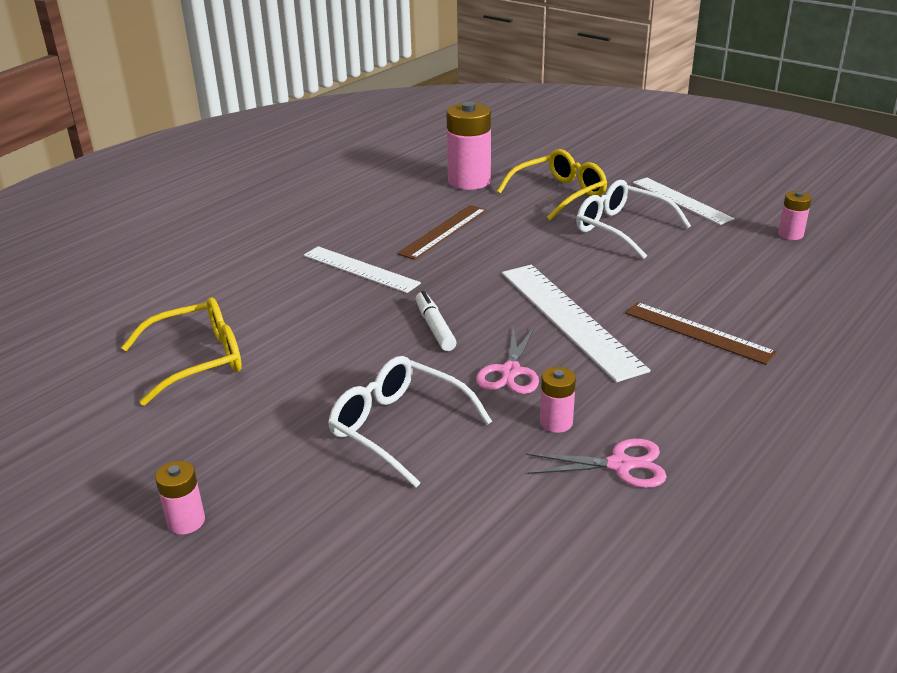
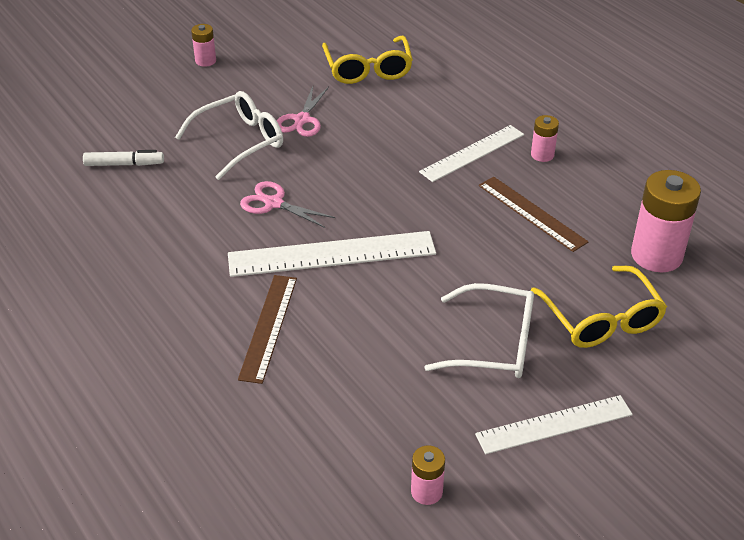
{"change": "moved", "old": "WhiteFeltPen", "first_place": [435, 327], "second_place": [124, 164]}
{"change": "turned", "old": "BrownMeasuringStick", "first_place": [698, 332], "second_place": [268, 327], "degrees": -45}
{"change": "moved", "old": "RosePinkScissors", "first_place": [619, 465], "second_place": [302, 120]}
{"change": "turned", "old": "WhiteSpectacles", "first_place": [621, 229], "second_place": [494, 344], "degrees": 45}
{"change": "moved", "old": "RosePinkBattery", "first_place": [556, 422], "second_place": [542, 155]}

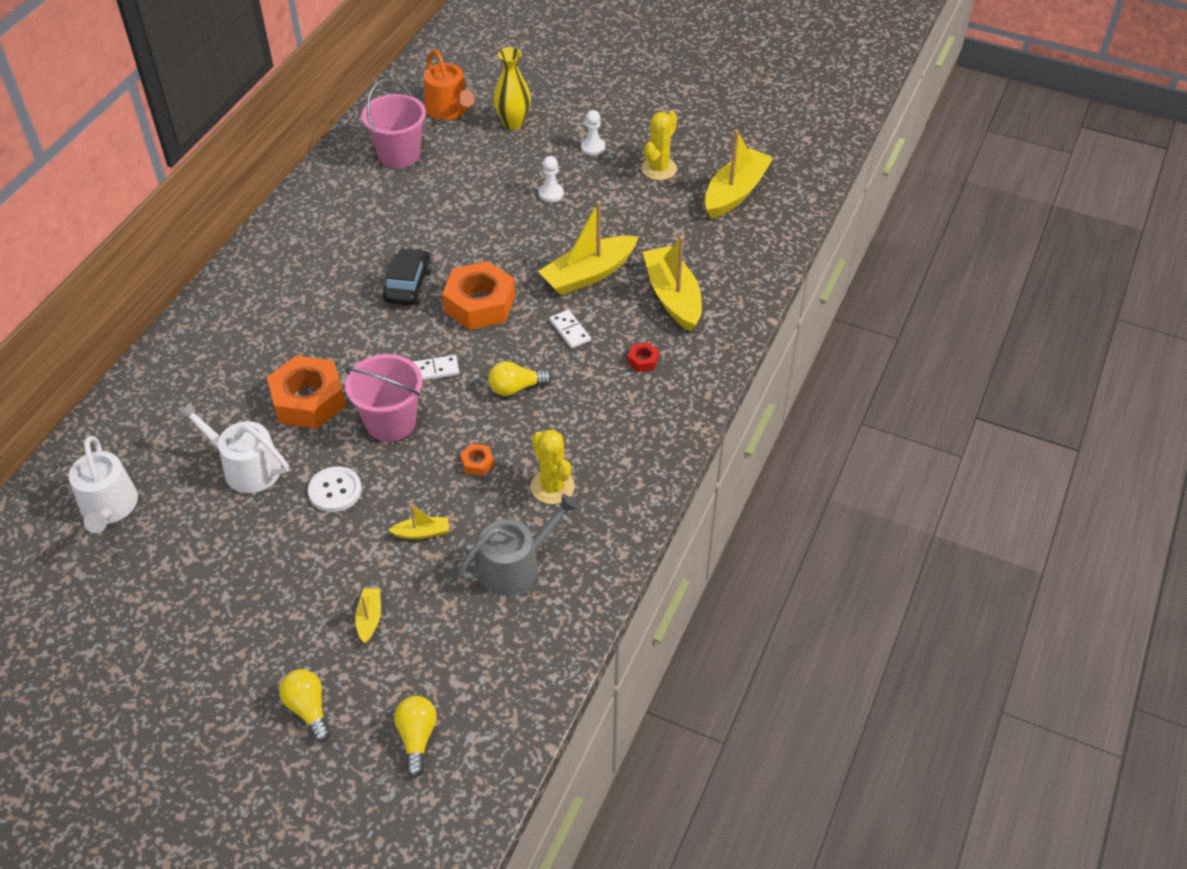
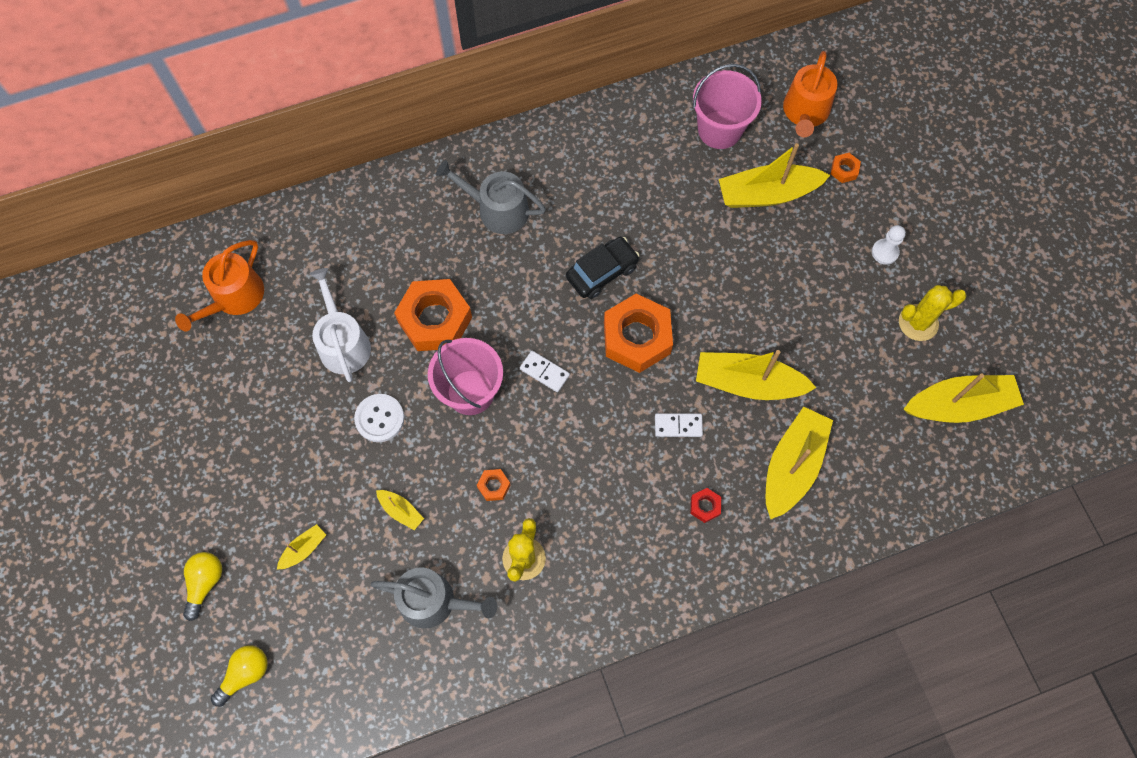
{"change": "recoloured", "old": "WhiteSprinklingCan", "new": "BrightOrangeSprinklingCan", "first_place": [109, 507], "second_place": [234, 297]}
{"change": "added", "new": "GreySprinklingCan", "second_place": [497, 209]}
{"change": "turned", "old": "WhiteDomino", "first_place": [569, 331], "second_place": [678, 426], "degrees": 75}
{"change": "added", "new": "YellowSailboat", "second_place": [767, 194]}
{"change": "replaced", "old": "YellowVase", "new": "BrightOrangeHexagonNut", "first_place": [513, 123], "second_place": [844, 170]}
{"change": "removed", "old": "YellowLightbulb", "first_place": [515, 388]}
{"change": "removed", "old": "WhiteGamePawn", "first_place": [551, 194]}

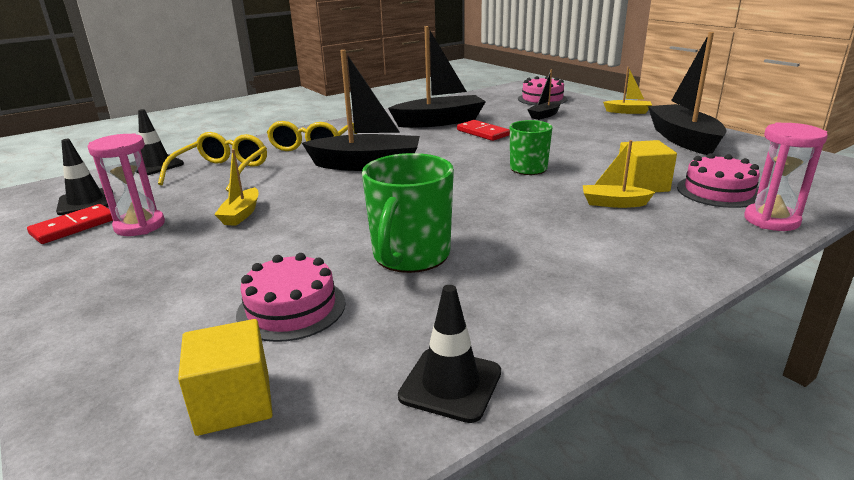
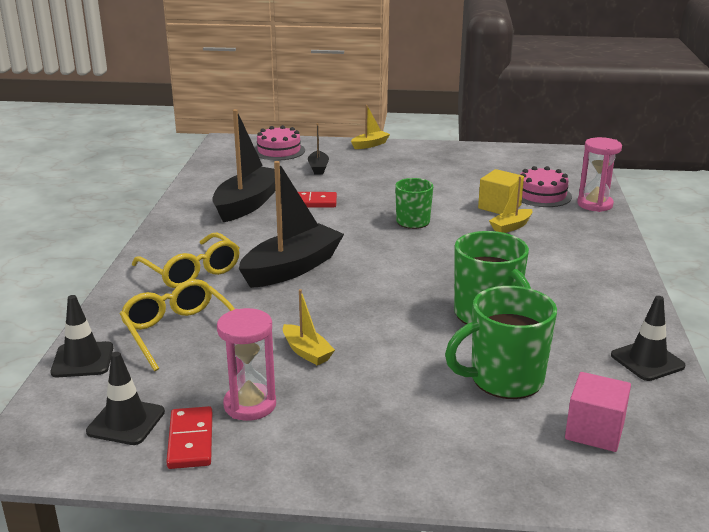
{"change": "replaced", "old": "RosePinkGateau", "new": "LeafGreenCoffeeMug", "first_place": [291, 308], "second_place": [504, 379]}
{"change": "recoloured", "old": "YellowCube", "new": "RosePinkCube", "first_place": [234, 402], "second_place": [594, 431]}
{"change": "removed", "old": "JetBlackSailboat", "first_place": [683, 139]}

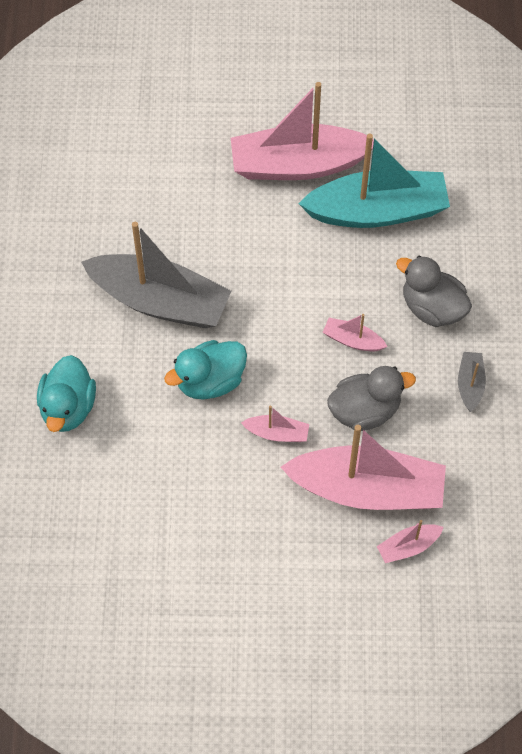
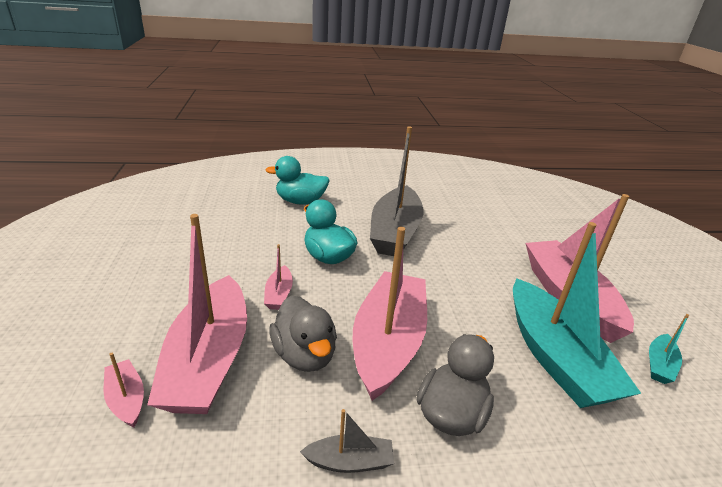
{"change": "resized", "old": "RosePinkSailboat", "first_place": [353, 340], "second_place": [388, 342], "factor": 2.35}
{"change": "added", "new": "TealSailboat", "second_place": [659, 365]}

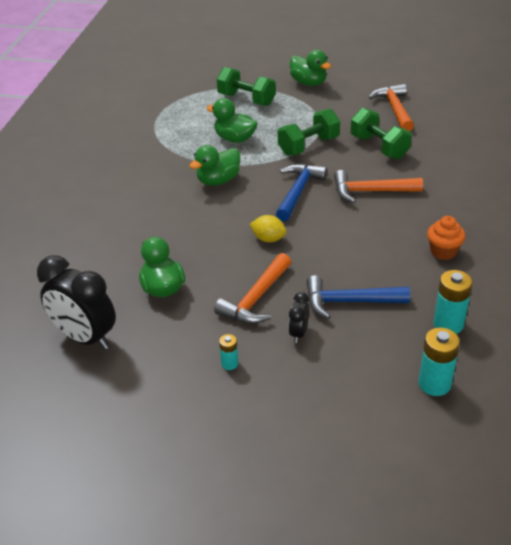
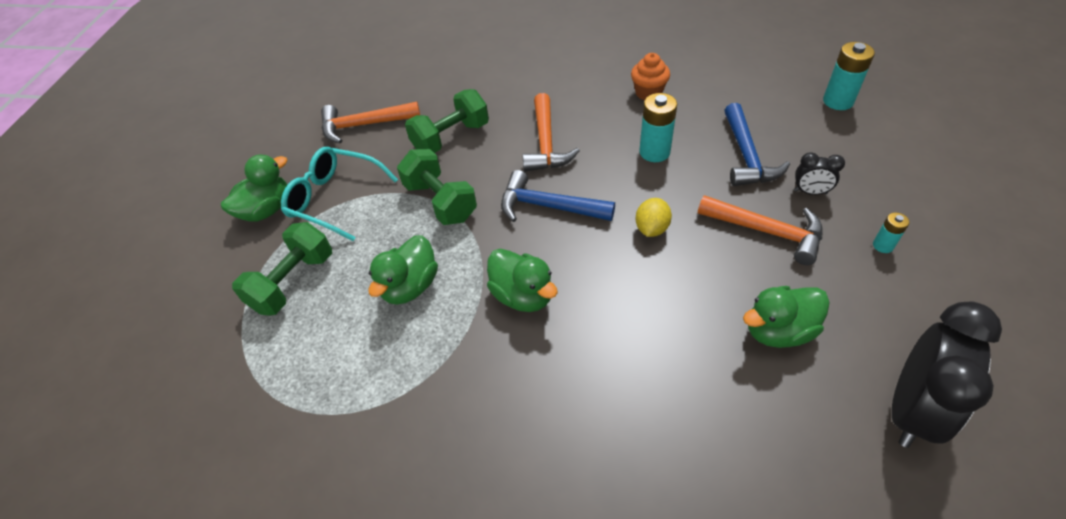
{"change": "added", "new": "TealSpectacles", "second_place": [335, 199]}
{"change": "moved", "old": "TealBattery", "first_place": [448, 324], "second_place": [654, 152]}

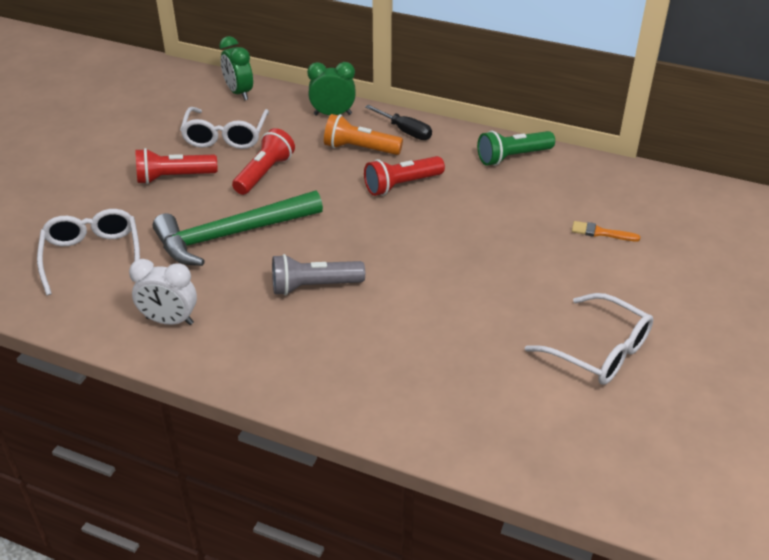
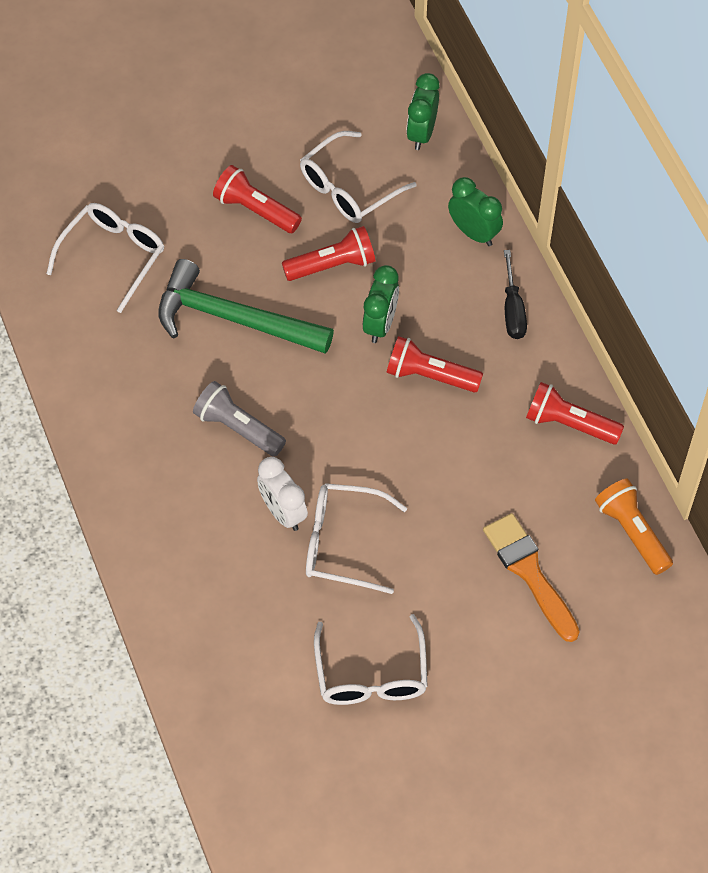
{"change": "moved", "old": "WhiteClock", "first_place": [169, 321], "second_place": [283, 512]}
{"change": "added", "new": "WhiteSpectacles", "second_place": [342, 543]}
{"change": "added", "new": "LeafGreenClock", "second_place": [380, 324]}
{"change": "resized", "old": "BrightOrangeBrush", "first_place": [601, 233], "second_place": [529, 572], "factor": 1.91}
{"change": "recoloured", "old": "LeafGreenTorch", "new": "RedTorch", "first_place": [512, 157], "second_place": [569, 423]}
{"change": "moved", "old": "BrightOrangeTorch", "first_place": [360, 149], "second_place": [632, 532]}

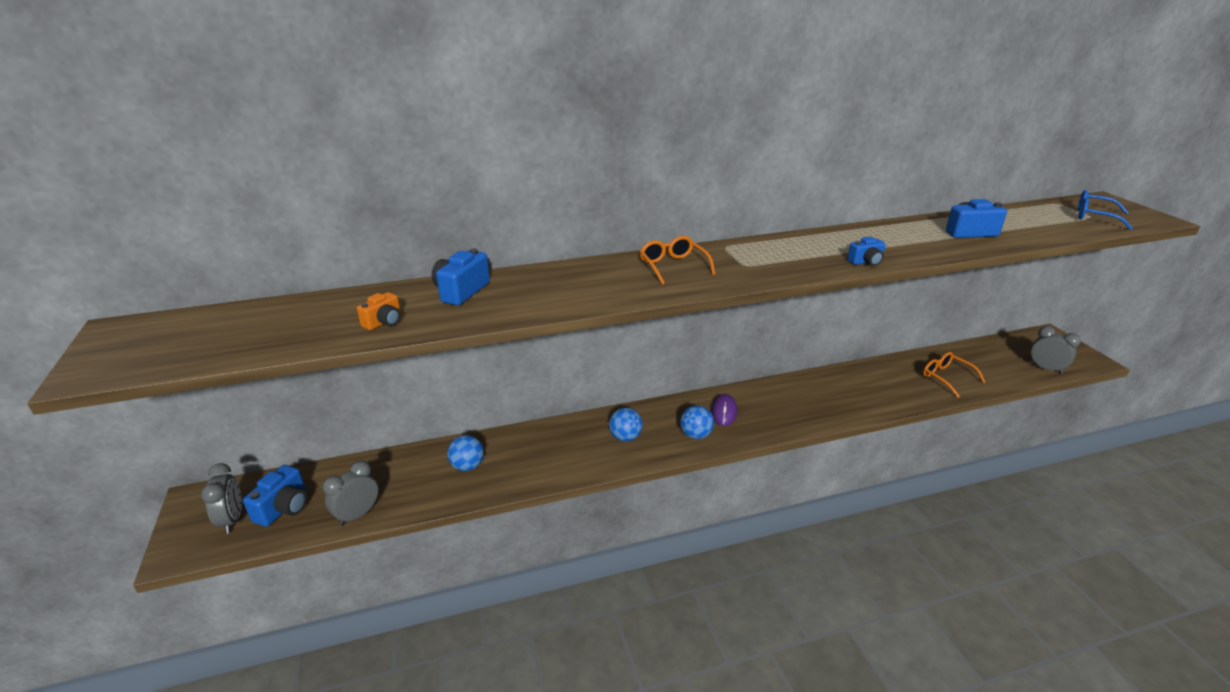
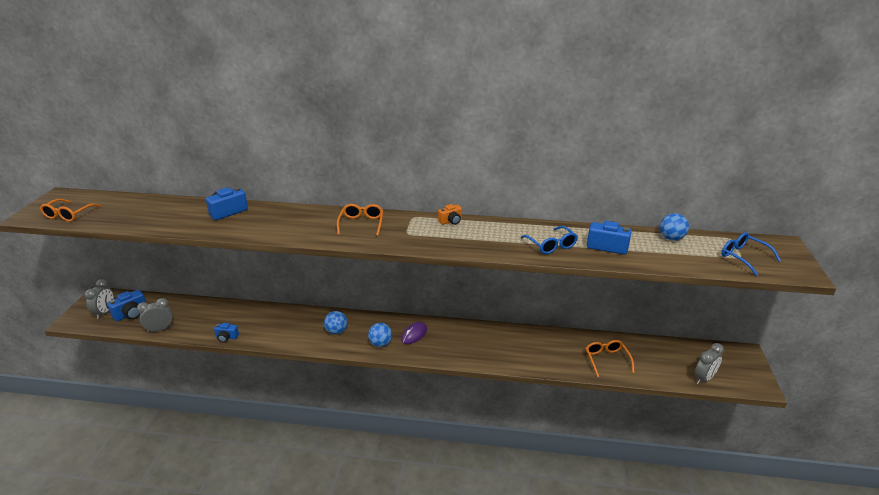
{"change": "added", "new": "BrightOrangeSpectacles", "second_place": [68, 215]}
{"change": "moved", "old": "CobaltCompactCamera", "first_place": [866, 262], "second_place": [226, 337]}
{"change": "moved", "old": "BrightOrangeCompactCamera", "first_place": [384, 322], "second_place": [451, 221]}
{"change": "added", "new": "CobaltSpectacles", "second_place": [551, 245]}
{"change": "moved", "old": "CobaltPlayBall", "first_place": [467, 466], "second_place": [671, 238]}
{"change": "turned", "old": "GreyClock", "first_place": [1046, 369], "second_place": [704, 378], "degrees": 75}

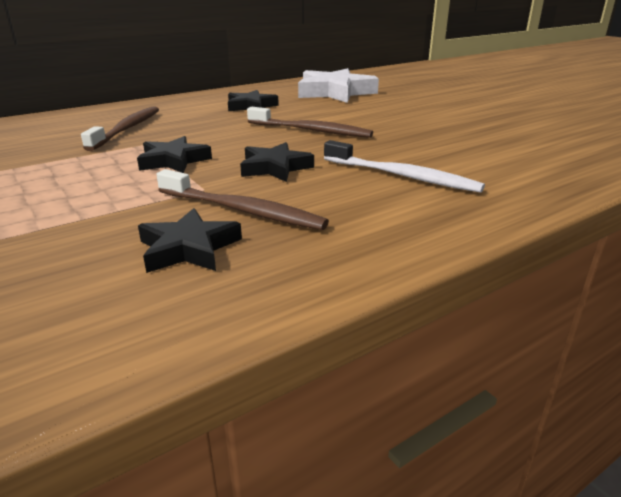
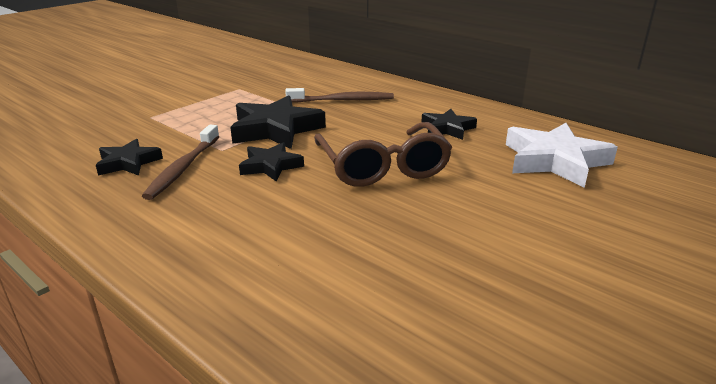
{"change": "resized", "old": "JetBlackStarShape", "first_place": [173, 160], "second_place": [276, 129], "factor": 1.71}
{"change": "replaced", "old": "BrownToothbrush", "new": "BrownSpectacles", "first_place": [311, 130], "second_place": [383, 167]}
{"change": "removed", "old": "WhiteToothbrush", "first_place": [402, 176]}

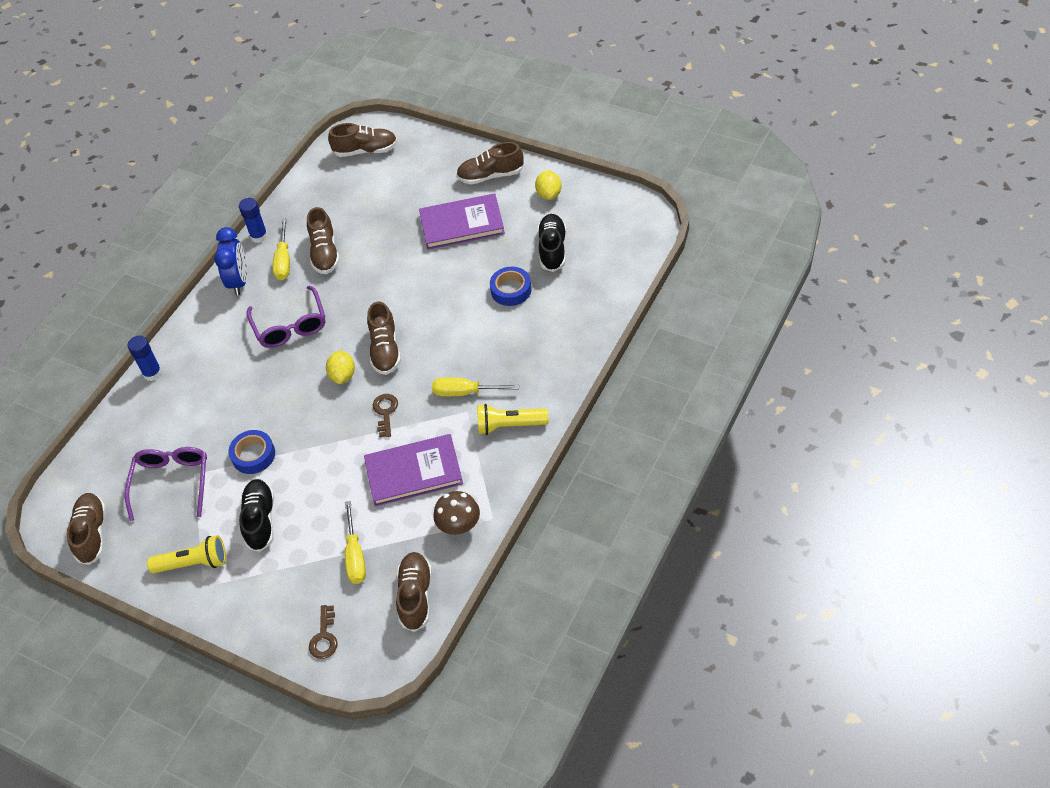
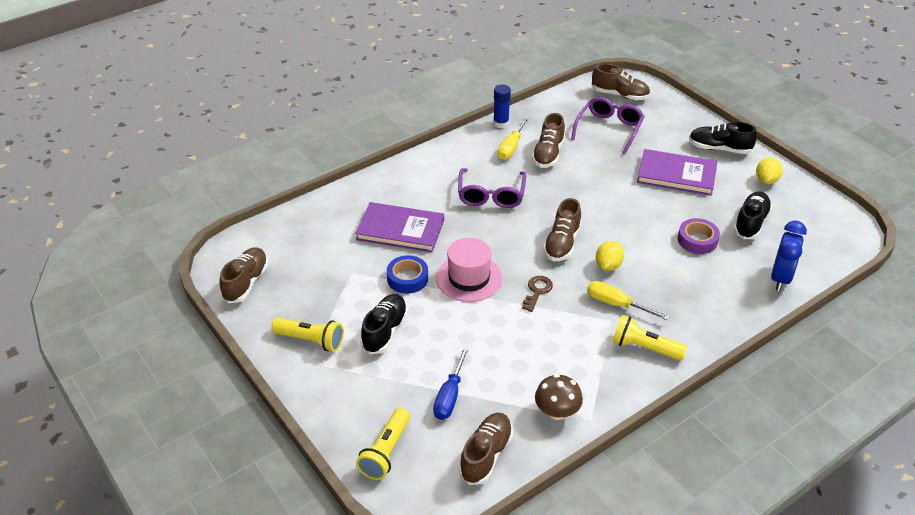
{"change": "moved", "old": "VioletHardback", "first_place": [414, 472], "second_place": [400, 230]}
{"change": "replaced", "old": "BrownLatchkey", "new": "YellowTorch", "first_place": [324, 637], "second_place": [386, 452]}
{"change": "recoloured", "old": "YellowScrewdriver", "new": "CobaltScrewdriver", "first_place": [355, 555], "second_place": [450, 395]}
{"change": "added", "new": "RosePinkTopHat", "second_place": [469, 278]}
{"change": "moved", "old": "VioletSpectacles", "first_place": [172, 482], "second_place": [609, 129]}
{"change": "moved", "old": "YellowCitrusFruit", "first_place": [343, 375], "second_place": [608, 265]}
{"change": "recoloured", "old": "CobaltRollOfTape", "new": "VioletRollOfTape", "first_place": [511, 290], "second_place": [697, 240]}
{"change": "recoloured", "old": "BrownShoe", "new": "JetBlackShoe", "first_place": [490, 175], "second_place": [719, 148]}
{"change": "moved", "old": "CobaltClock", "first_place": [239, 281], "second_place": [780, 278]}
{"change": "removed", "old": "CobaltGlueStick", "first_place": [152, 373]}

